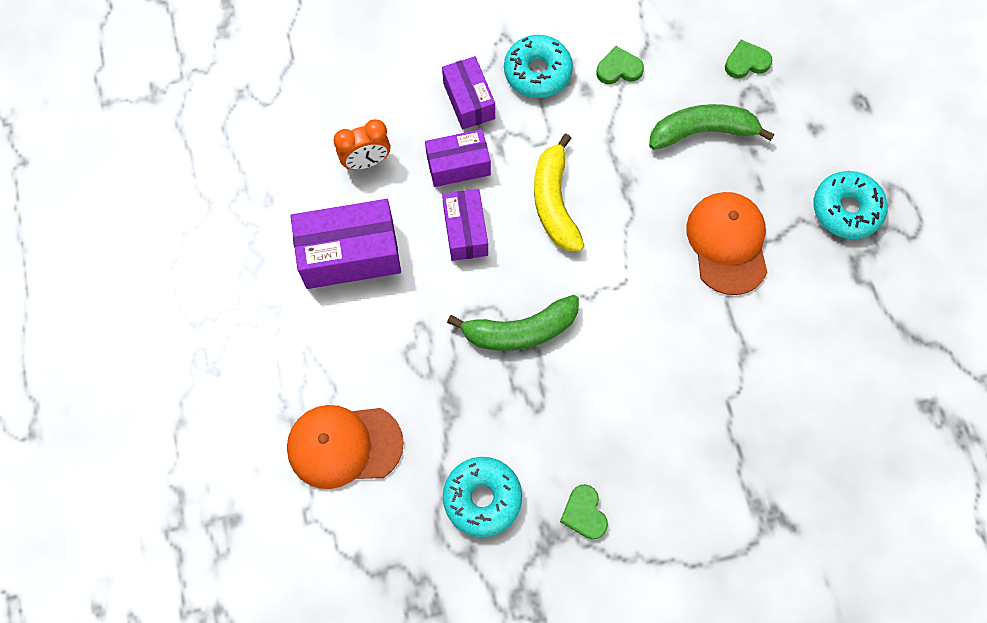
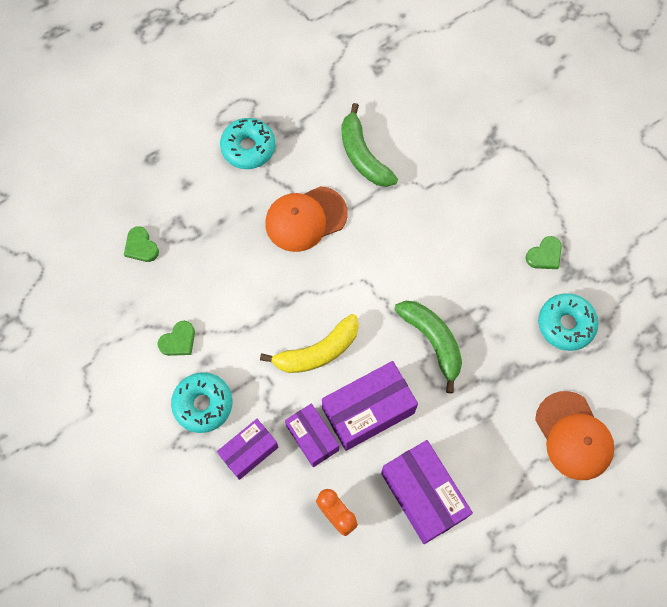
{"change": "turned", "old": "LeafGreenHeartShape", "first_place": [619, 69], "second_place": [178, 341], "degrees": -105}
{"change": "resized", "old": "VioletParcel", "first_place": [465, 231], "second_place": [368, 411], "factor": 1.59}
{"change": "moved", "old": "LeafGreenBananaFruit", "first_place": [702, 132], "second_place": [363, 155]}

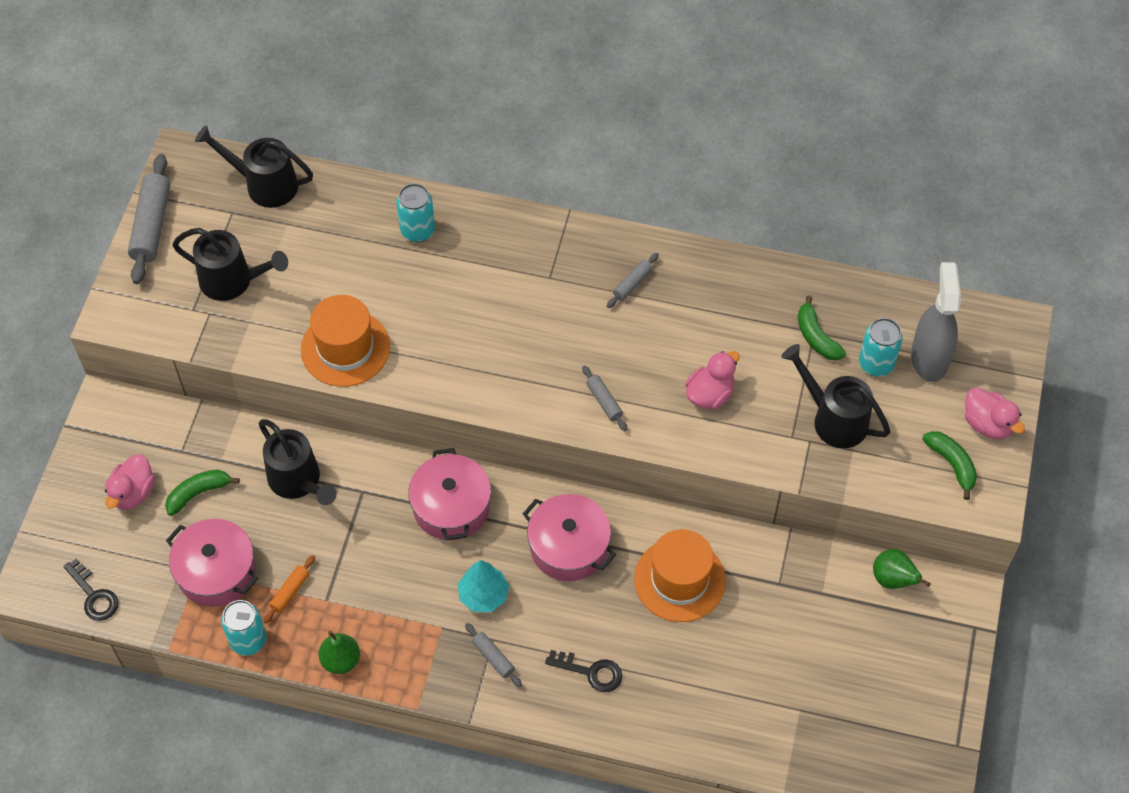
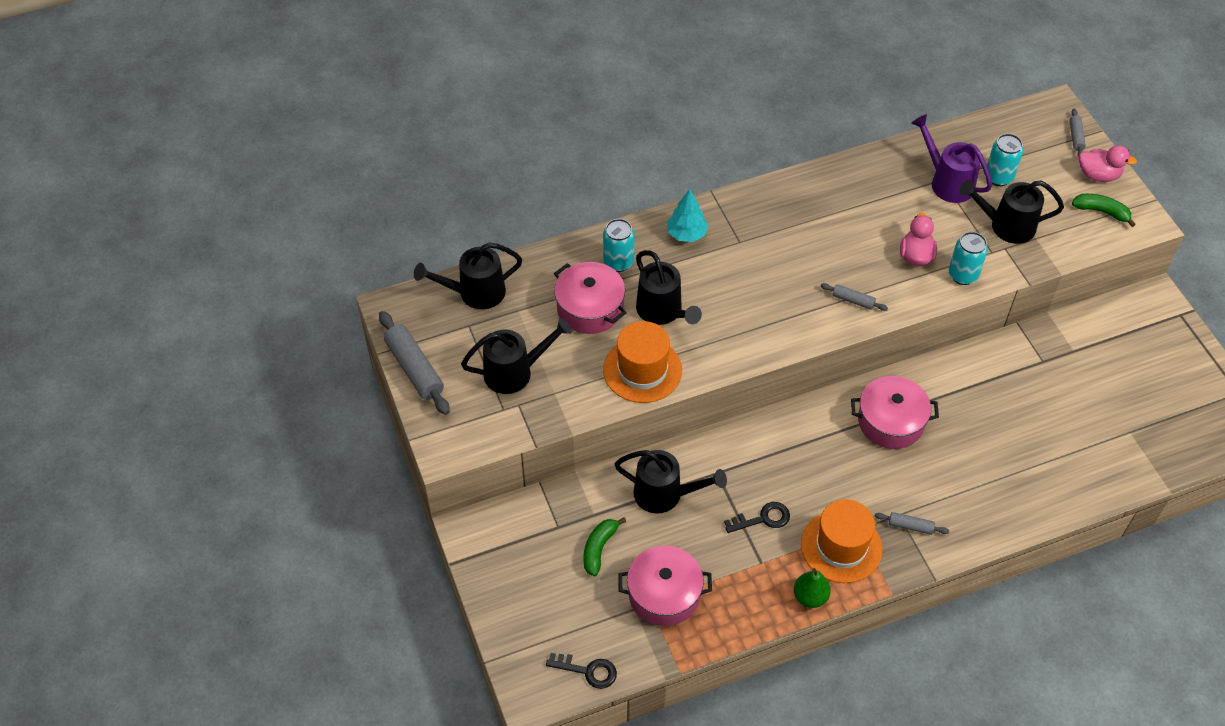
{"change": "moved", "old": "RosePinkStockpot", "first_place": [451, 506], "second_place": [590, 308]}
{"change": "added", "new": "JetBlackSprinklingCan", "second_place": [663, 312]}
{"change": "moved", "old": "TealToyTree", "first_place": [483, 595], "second_place": [686, 233]}
{"change": "moved", "old": "JetBlackLatchkey", "first_place": [591, 672], "second_place": [763, 519]}
{"change": "moved", "old": "BrightOrangeTopHat", "first_place": [679, 580], "second_place": [841, 546]}
{"change": "replaced", "old": "LeafGreenBananaFruit", "new": "VioletSprinklingCan", "first_place": [816, 337], "second_place": [947, 181]}
{"change": "moved", "old": "TealSodaCan", "first_place": [248, 640], "second_place": [962, 275]}
{"change": "moved", "old": "GreyPastryRoller", "first_place": [632, 284], "second_place": [1075, 137]}
{"change": "removed", "old": "RosePinkDuck", "first_place": [133, 493]}
{"change": "removed", "old": "BrightOrangePastryRoller", "first_place": [290, 592]}
{"change": "removed", "old": "LeafGreenToyPear", "first_place": [893, 579]}
{"change": "removed", "old": "GreySprayCleaner", "first_place": [929, 358]}

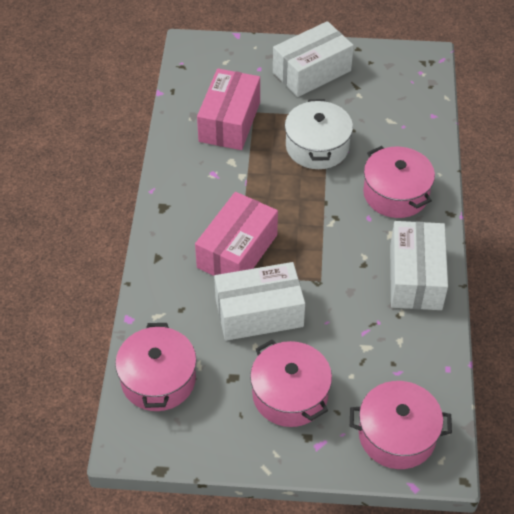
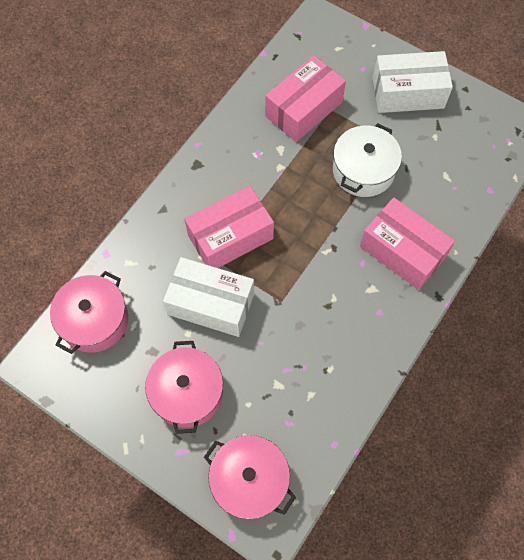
{"change": "replaced", "old": "RosePinkStockpot", "new": "RosePinkParcel", "first_place": [396, 193], "second_place": [402, 251]}
{"change": "removed", "old": "WhiteParcel", "first_place": [415, 277]}

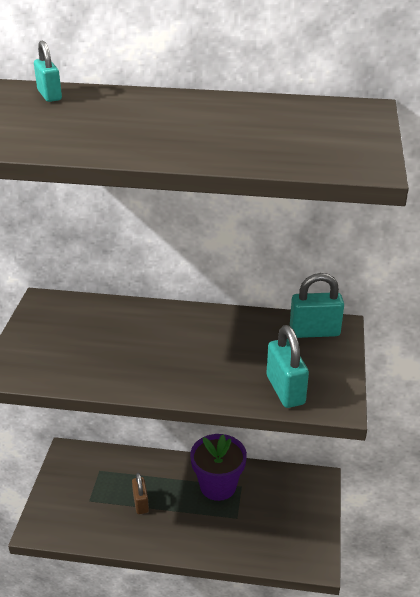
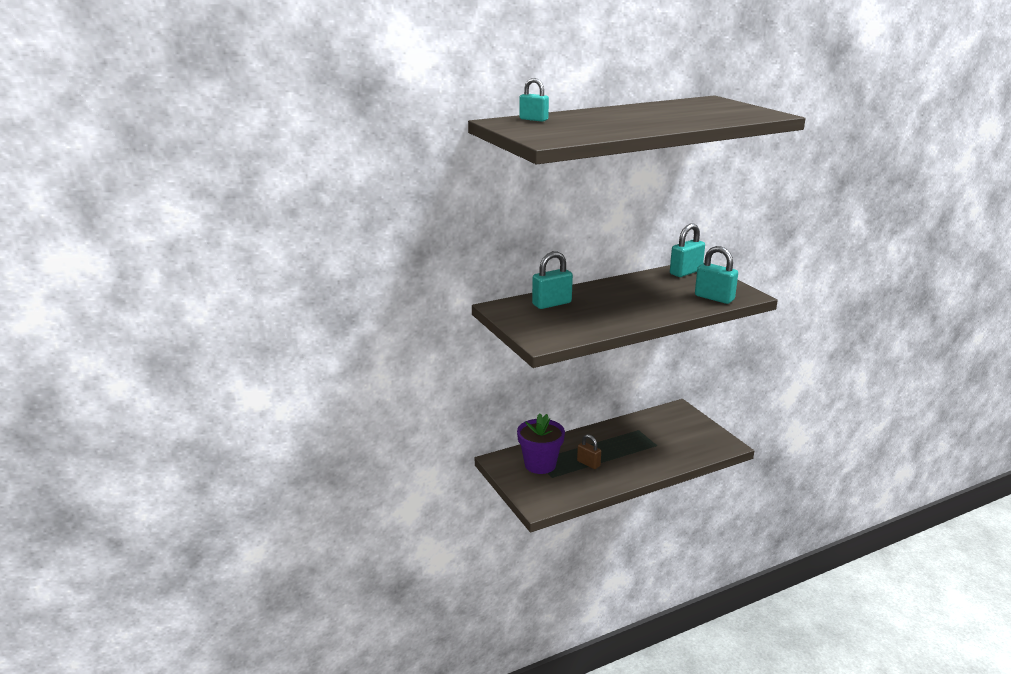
{"change": "moved", "old": "VioletPlantPot", "first_place": [218, 486], "second_place": [540, 465]}
{"change": "added", "new": "TealSmallLock", "second_place": [552, 304]}

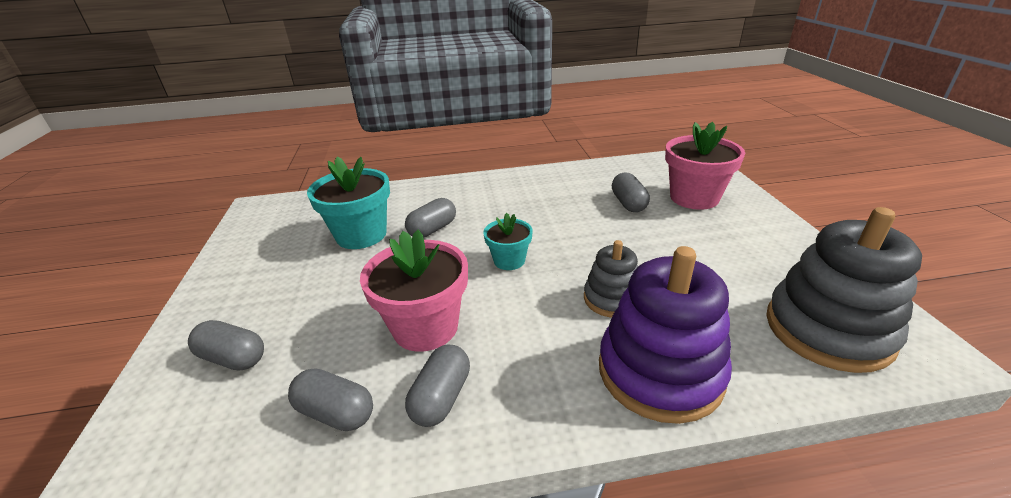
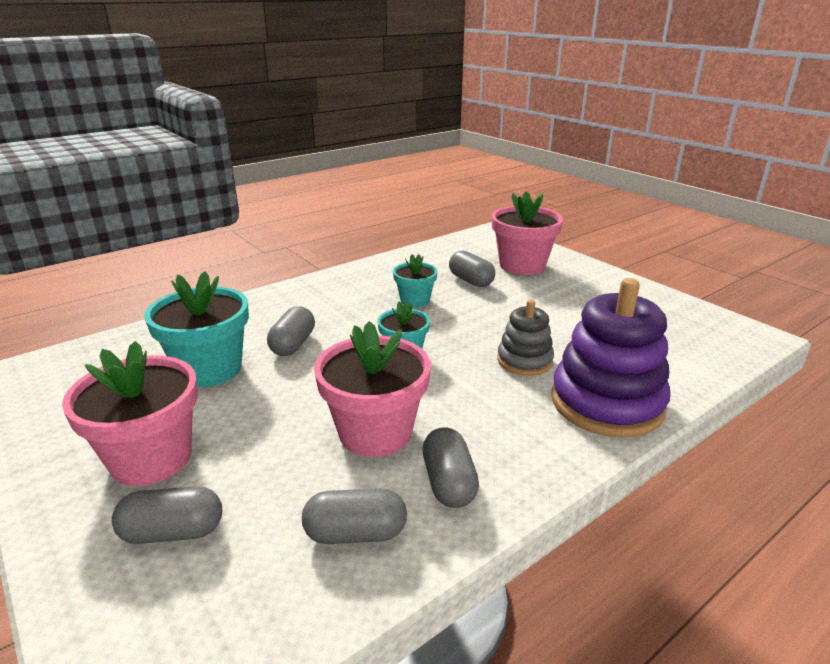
{"change": "added", "new": "RosePinkPlantPot", "second_place": [151, 458]}
{"change": "added", "new": "TealPlantPot", "second_place": [415, 300]}
{"change": "removed", "old": "GreyRingStacker", "first_place": [828, 330]}

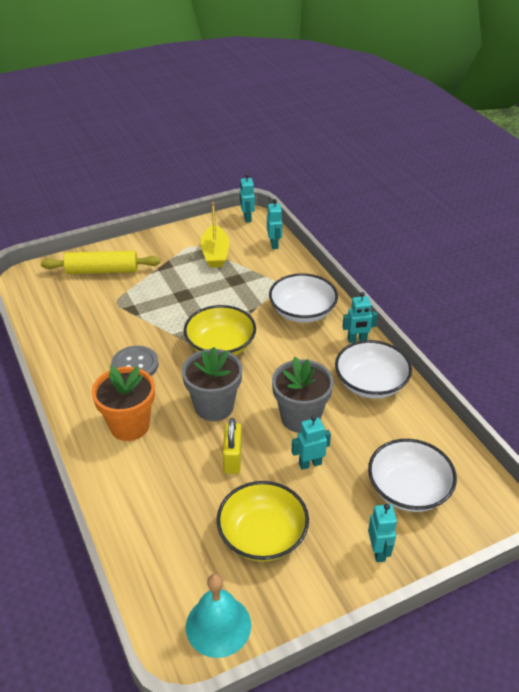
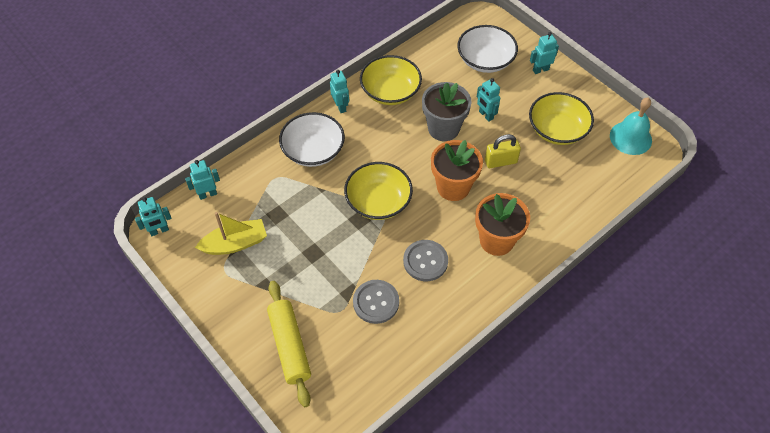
{"change": "added", "new": "GreyButton", "second_place": [376, 302]}
{"change": "recoloured", "old": "WhiteBowl", "new": "YellowBowl", "first_place": [370, 383], "second_place": [390, 91]}
{"change": "recoloured", "old": "GreyPlantPot", "new": "BrightOrangePlantPot", "first_place": [214, 406], "second_place": [453, 187]}

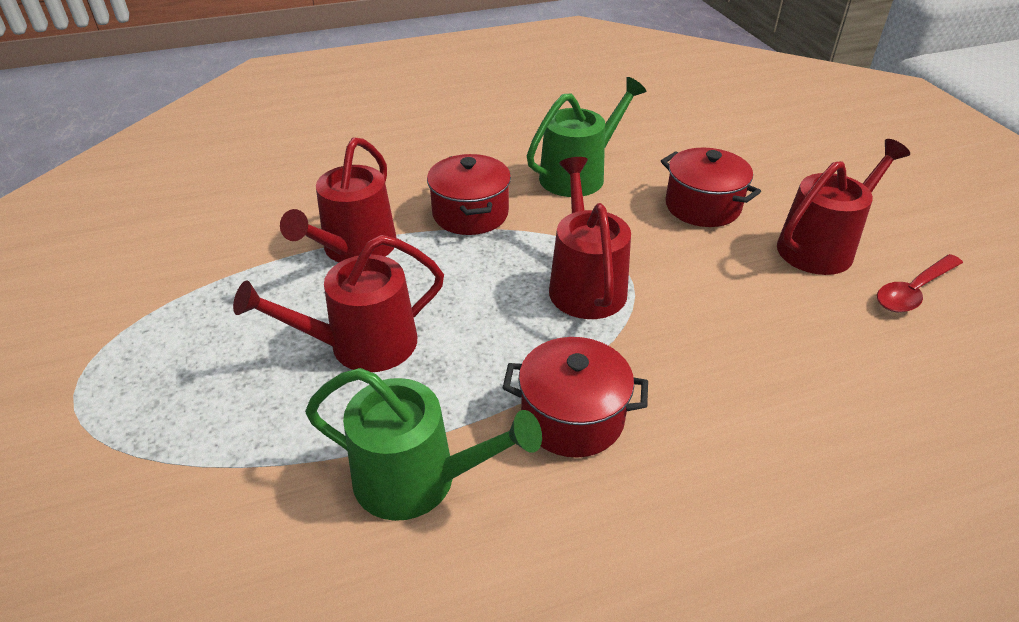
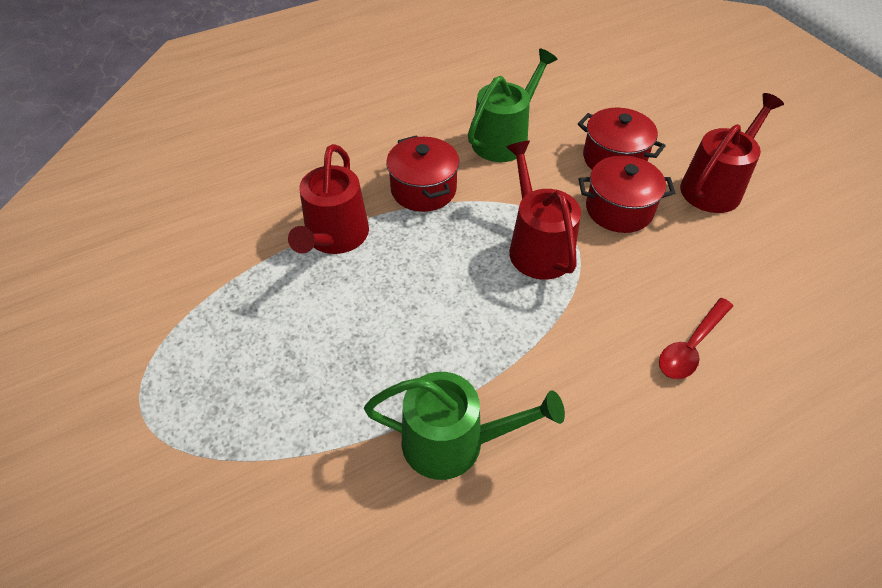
{"change": "moved", "old": "RedStockpot", "first_place": [572, 417], "second_place": [619, 209]}
{"change": "moved", "old": "RedTablespoon", "first_place": [913, 291], "second_place": [691, 346]}
{"change": "removed", "old": "RedSprinklingCan", "first_place": [362, 345]}

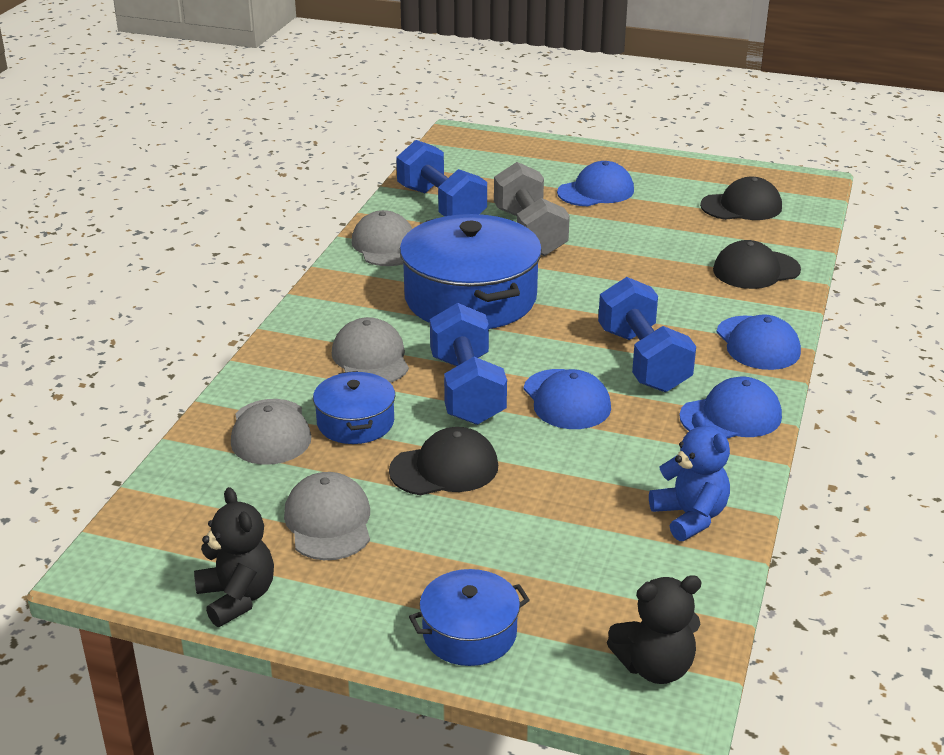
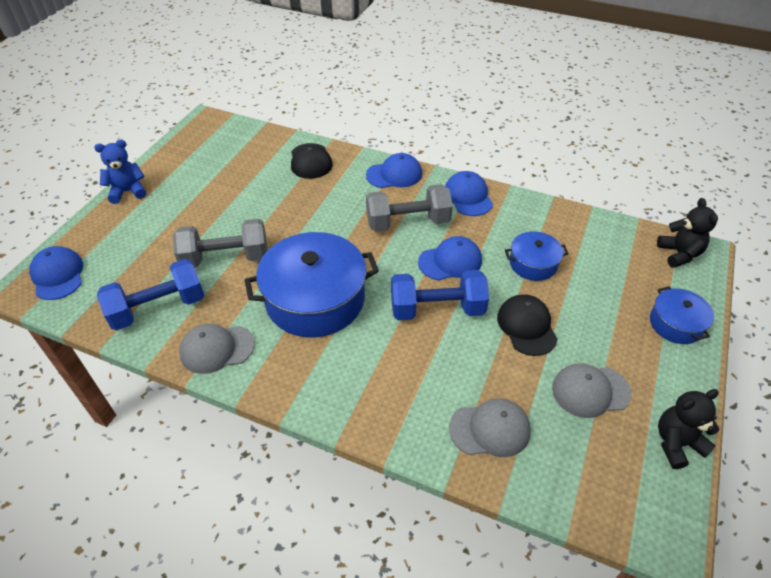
{"change": "moved", "old": "CobaltPeakedCap", "first_place": [596, 191], "second_place": [58, 275]}
{"change": "moved", "old": "CobaltStuffedBear", "first_place": [690, 517], "second_place": [128, 191]}
{"change": "recoloured", "old": "CobaltFreeWeight", "new": "GreyFreeWeight", "first_place": [643, 360], "second_place": [408, 222]}
{"change": "moved", "old": "CobaltStockpot", "first_place": [355, 422], "second_place": [533, 264]}
{"change": "removed", "old": "GreyPeakedCap", "first_place": [370, 358]}
{"change": "removed", "old": "JetBlackPeakedCap", "first_place": [741, 206]}

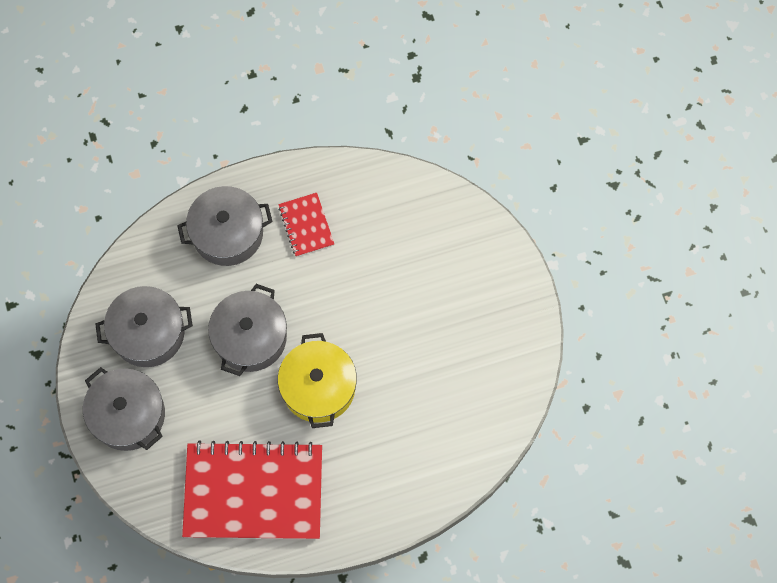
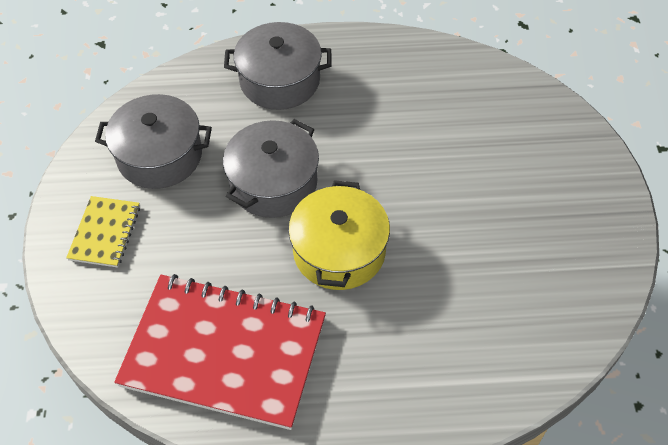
{"change": "replaced", "old": "GreyStockpot", "new": "YellowNotepad", "first_place": [128, 415], "second_place": [105, 233]}
{"change": "removed", "old": "RedNotepad", "first_place": [306, 225]}

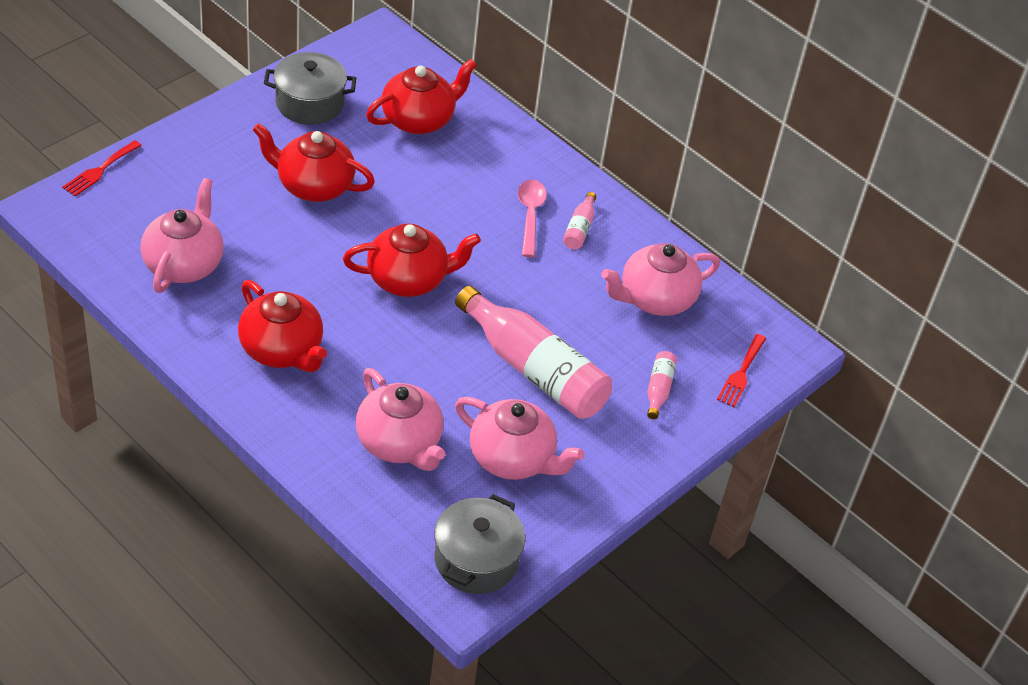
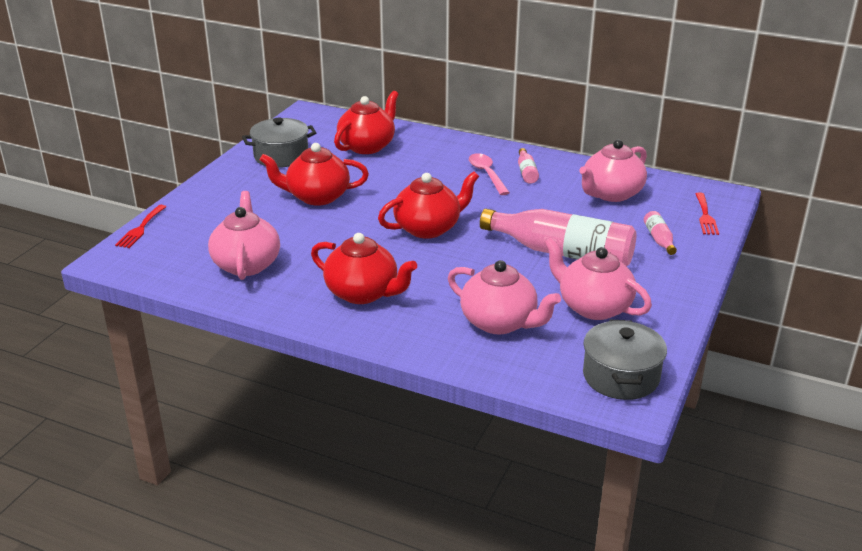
{"change": "turned", "old": "RosePinkTeapot", "first_place": [513, 459], "second_place": [593, 307], "degrees": -150}

